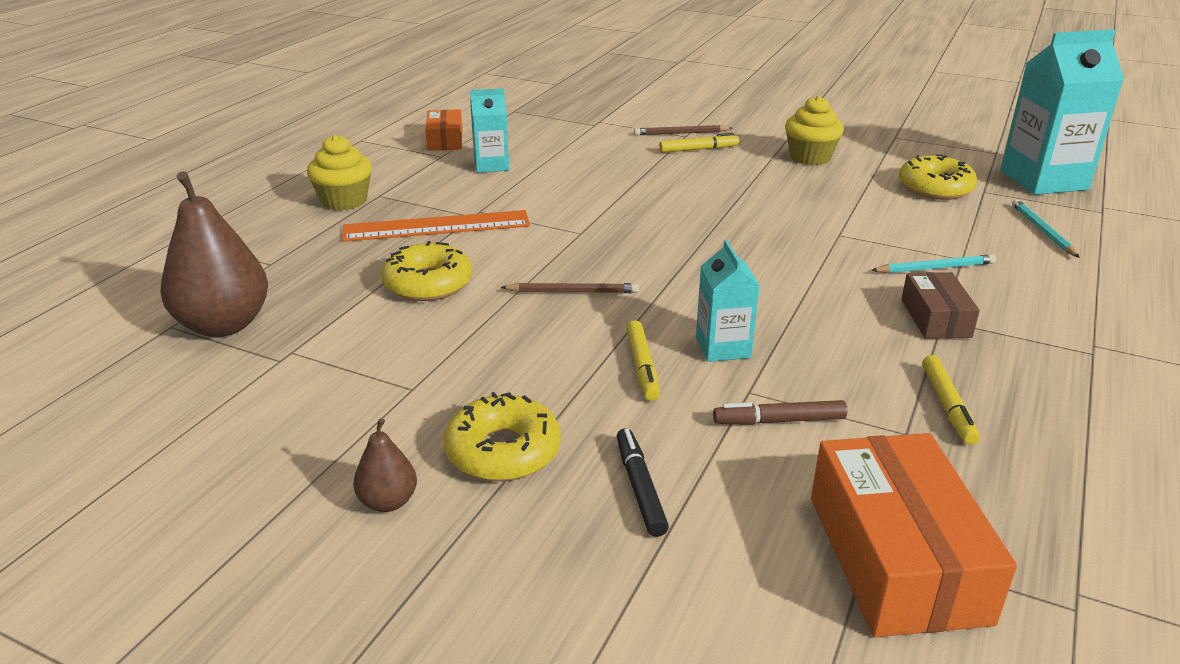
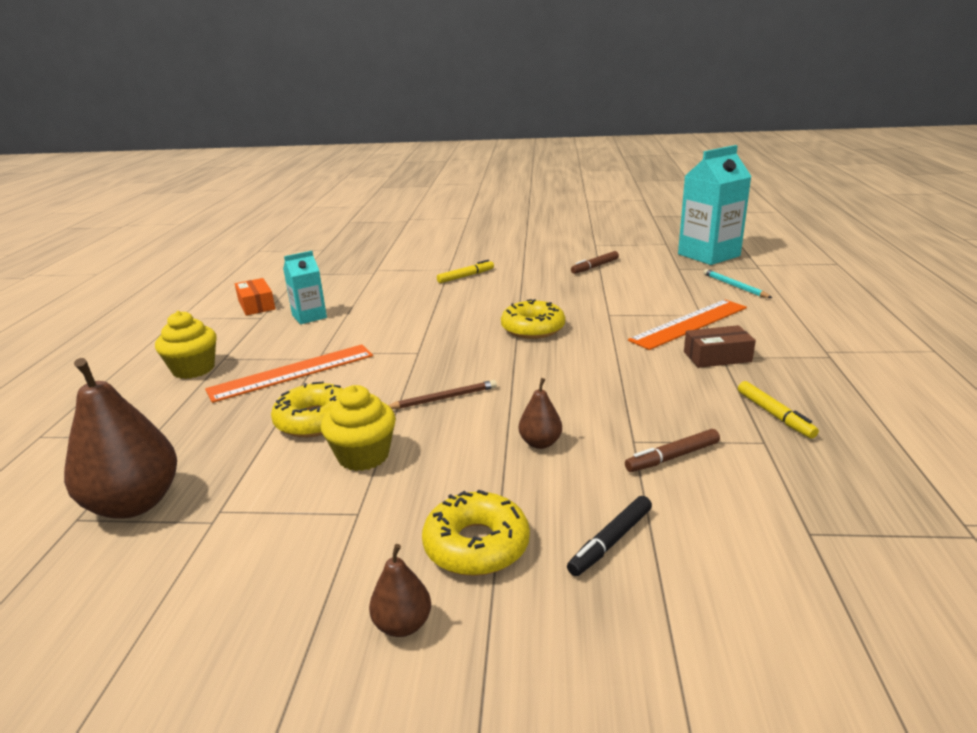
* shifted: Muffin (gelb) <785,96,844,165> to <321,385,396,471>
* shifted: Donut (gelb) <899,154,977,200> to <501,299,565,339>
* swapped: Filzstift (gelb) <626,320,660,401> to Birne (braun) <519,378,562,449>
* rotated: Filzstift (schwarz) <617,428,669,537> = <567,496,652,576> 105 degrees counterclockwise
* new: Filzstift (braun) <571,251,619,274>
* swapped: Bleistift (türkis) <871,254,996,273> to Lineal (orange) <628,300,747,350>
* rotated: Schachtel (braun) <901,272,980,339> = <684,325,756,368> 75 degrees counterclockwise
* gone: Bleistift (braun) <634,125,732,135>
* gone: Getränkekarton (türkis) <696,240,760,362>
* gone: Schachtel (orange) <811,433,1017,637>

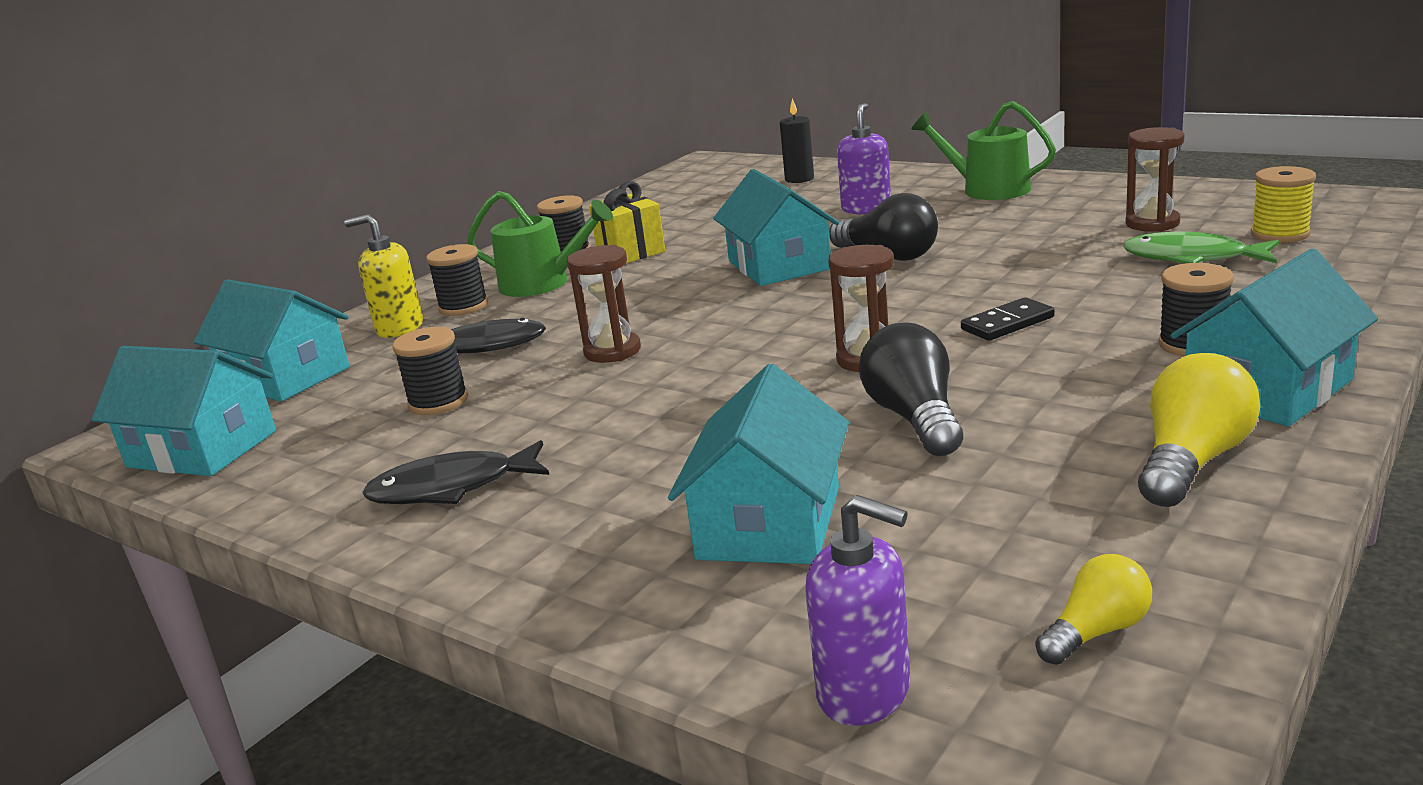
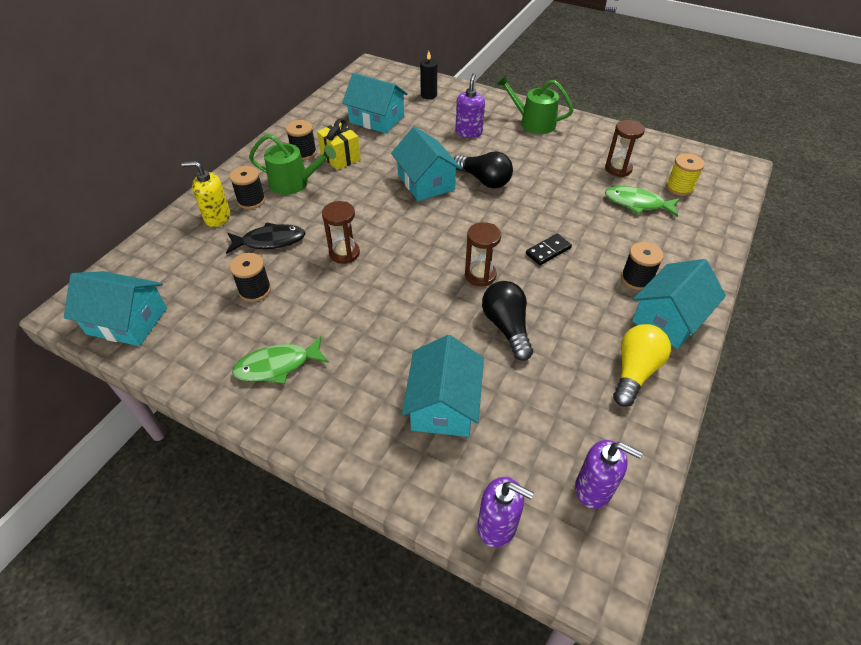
* repainted: Fisch (schwarz) <362,440,549,504> to Fisch (grün) <232,336,329,384>
* shifted: Haus (türkis) <194,279,350,401> to <342,73,408,134>
* swapped: Glühbirne (gelb) <1035,554,1152,665> to Seifenspender (lila) <575,440,643,509>

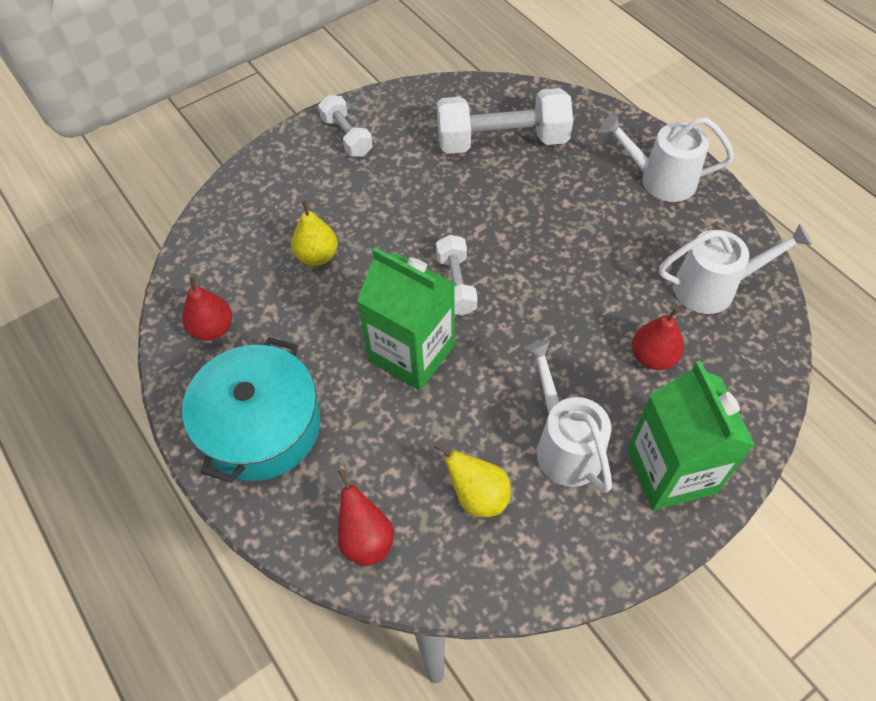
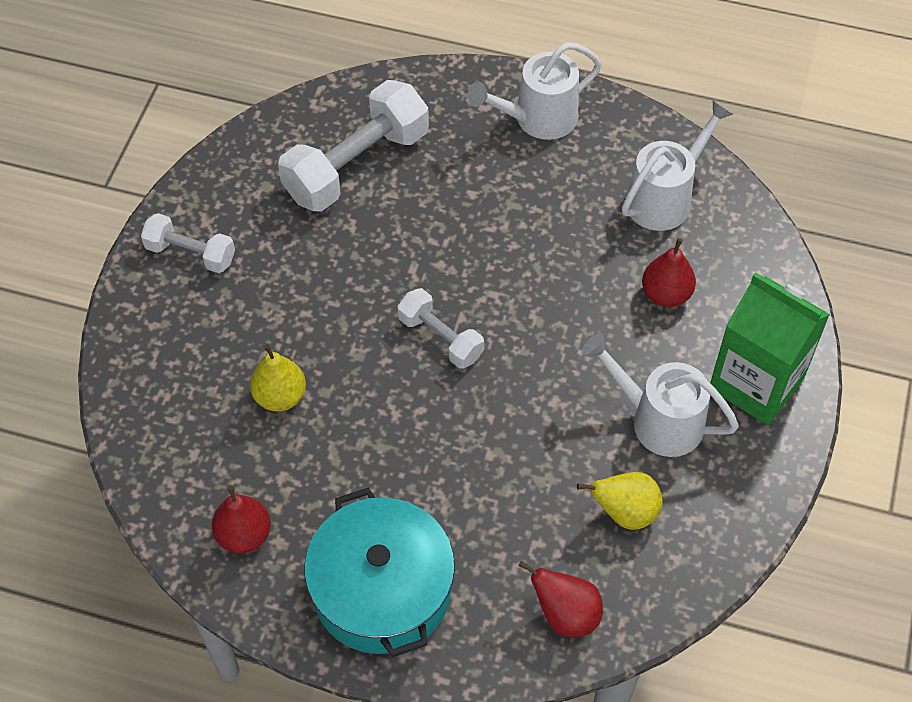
* gone: Getränkekarton (grün) <357,247,455,390>

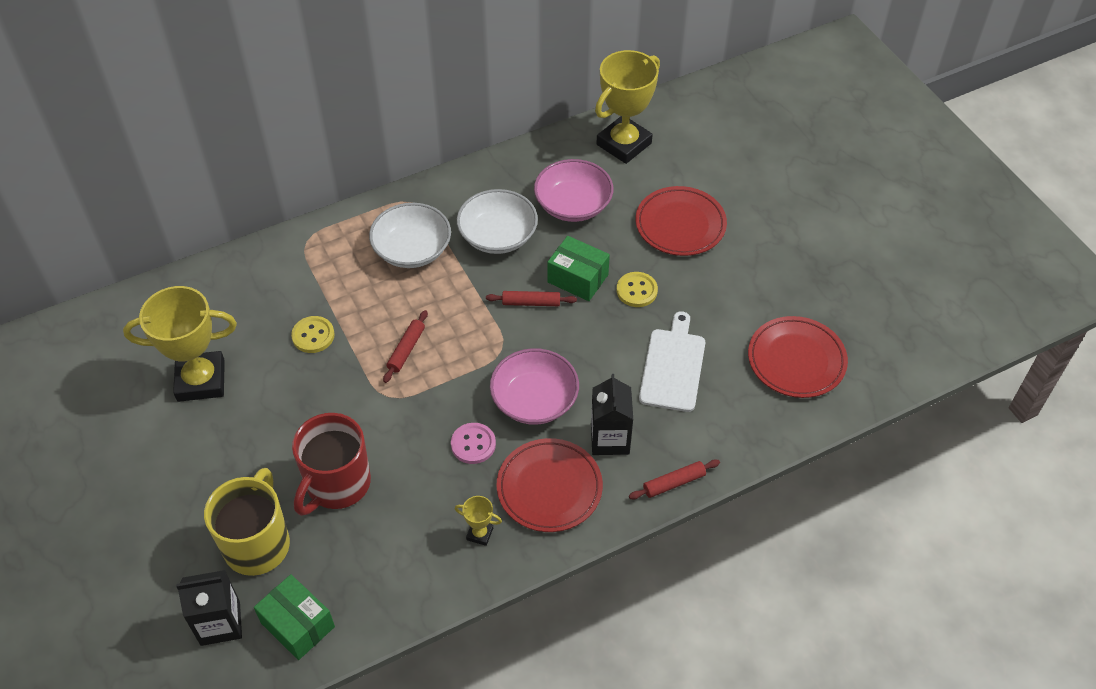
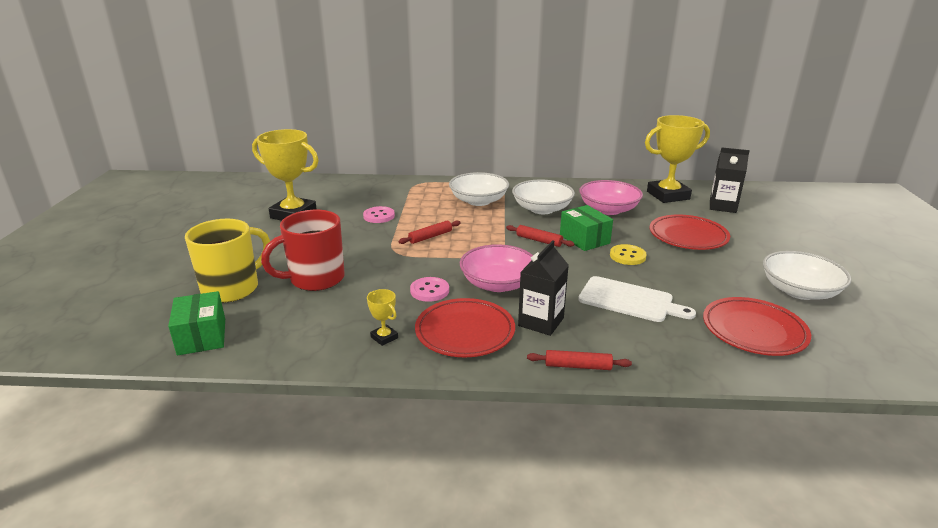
* repainted: Knopf (gelb) <291,316,335,353> to Knopf (rosa) <363,206,395,223>
* rotated: Schneidebrett (weiß) <639,311,705,412> = <578,276,696,322> 75 degrees clockwise
* shifted: Getränkekarton (schwarz) <176,570,242,646> to <710,147,750,213>
* new: Schüssel (weiß) <763,251,852,300>

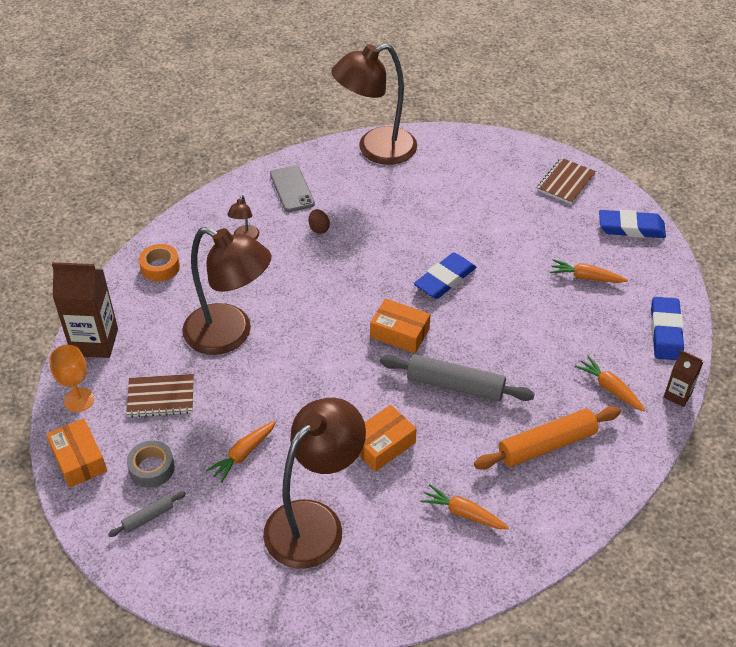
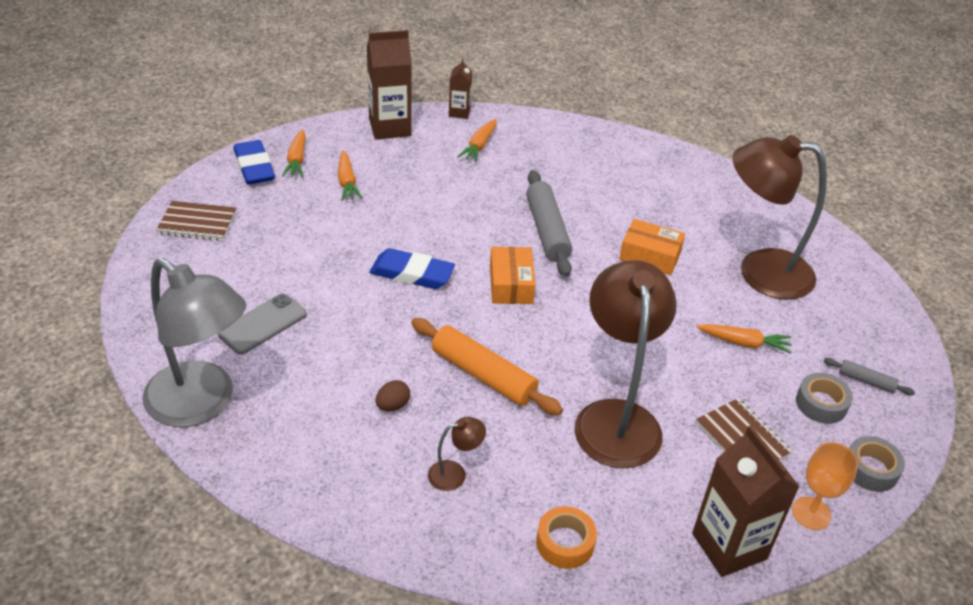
* repainted: Lampe (braun) <331,43,417,165> to Lampe (grau) <143,258,246,427>
* shifted: Handy (grau) <270,165,315,212> to <217,294,307,355>
* shifted: Karotte (orange) <420,484,509,530> to <282,129,306,177>
* swapped: Radiergummi (blau) <651,297,684,360> to Getränkekarton (braun) <367,30,412,139>
* shifted: Nudelholz (orange) <474,406,621,470> to <411,318,563,415>
* swapped: Schachtel (orange) <46,418,107,488> to Klebeband (grau) <849,436,905,492>

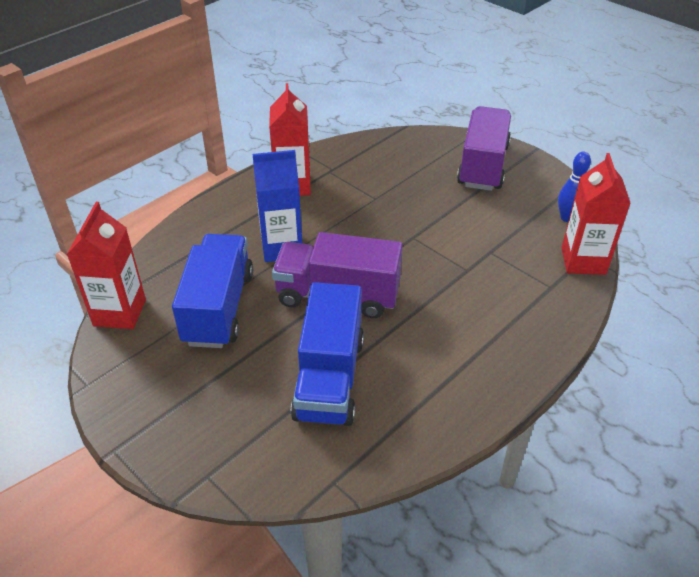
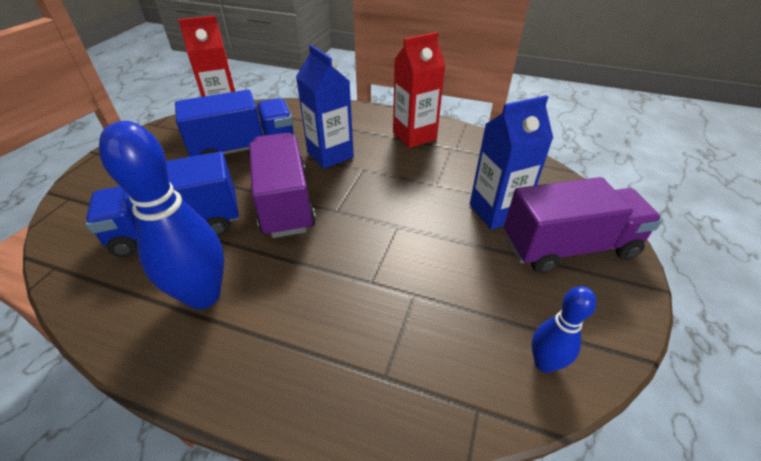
* new: Bowlingkegel (blau) <99,121,224,309>
* new: Getränkekarton (blau) <470,95,553,230>
* gone: Getränkekarton (rot) <561,153,631,275>

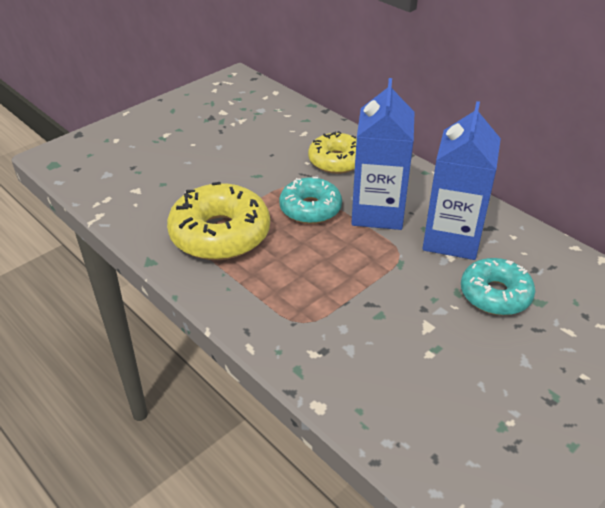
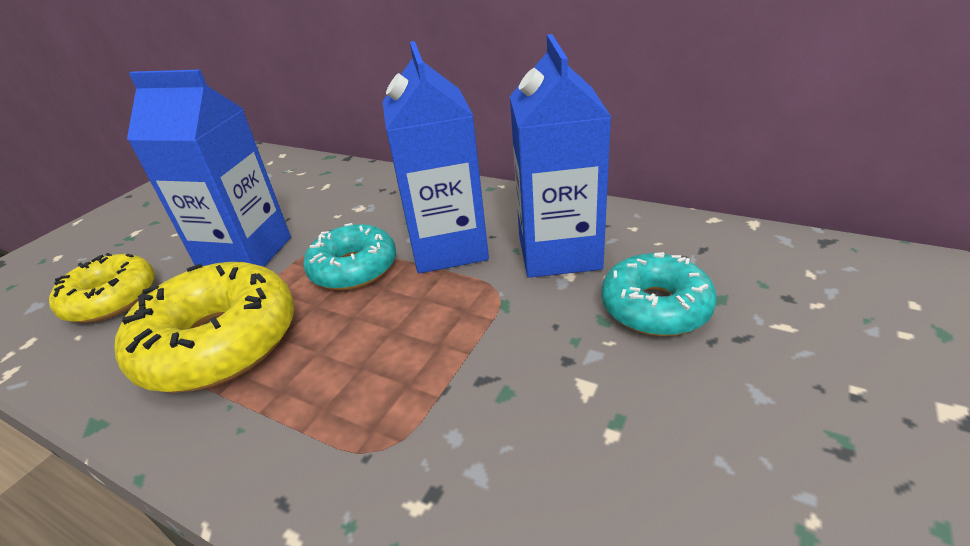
* shifted: Donut (gelb) <308,131,357,174> to <49,253,155,323>
* new: Getränkekarton (blau) <127,70,291,267>

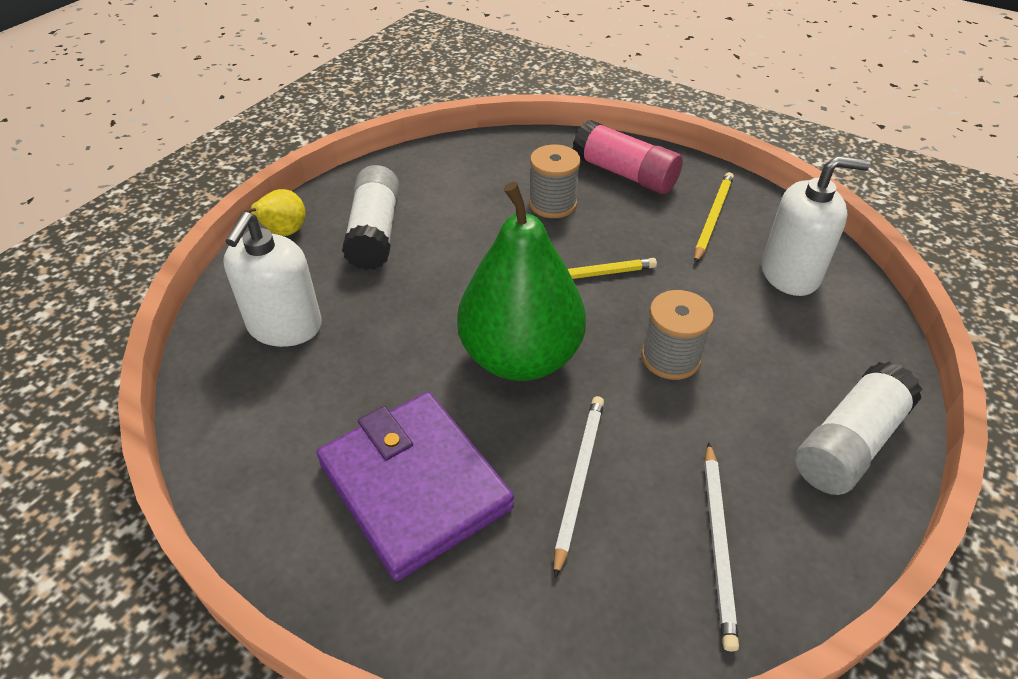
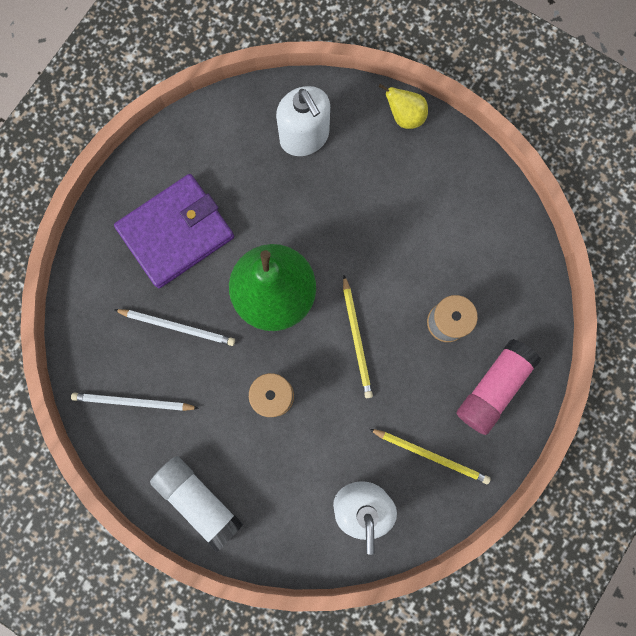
* rotated: Seifenspender (weiß) <223,212,322,347> = <276,86,330,156> 135 degrees counterclockwise
* gone: Klebestift (weiß) <342,165,399,270>

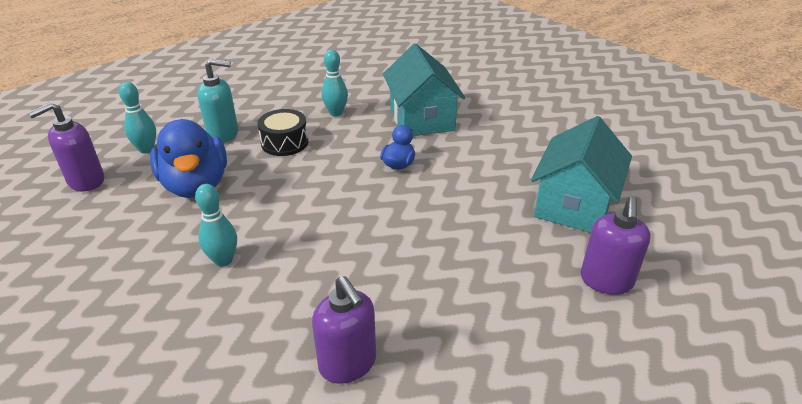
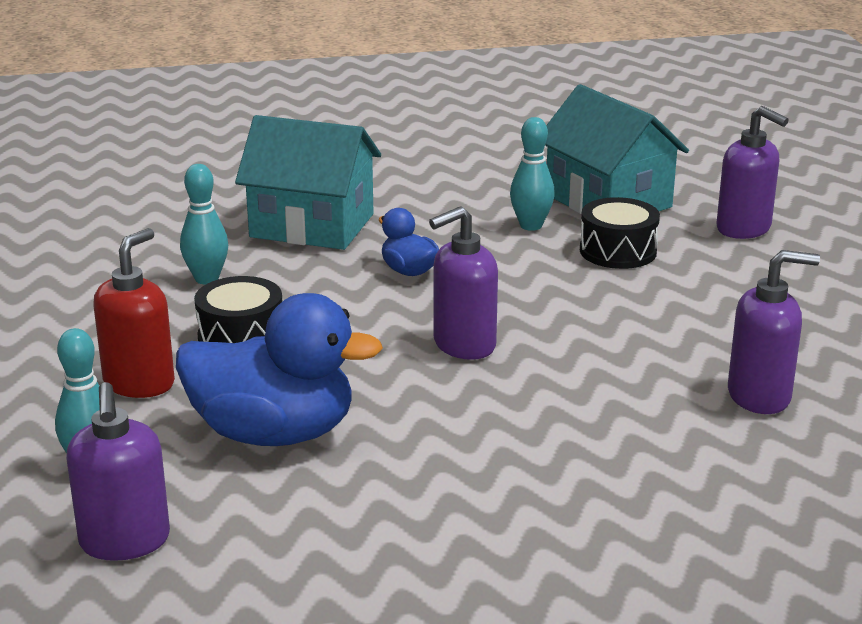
* repainted: Seifenspender (türkis) <197,59,238,143> to Seifenspender (rot) <94,228,175,398>
* new: Seifenspender (lila) <429,206,498,360>
* shifted: Bowlingkegel (türkis) <195,184,237,267> to <510,117,555,231>
* new: Trommel (schwarz) <580,197,660,269>

